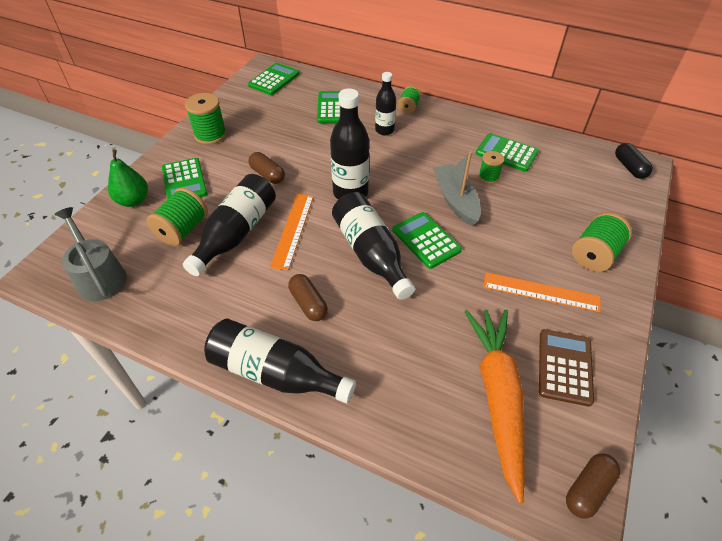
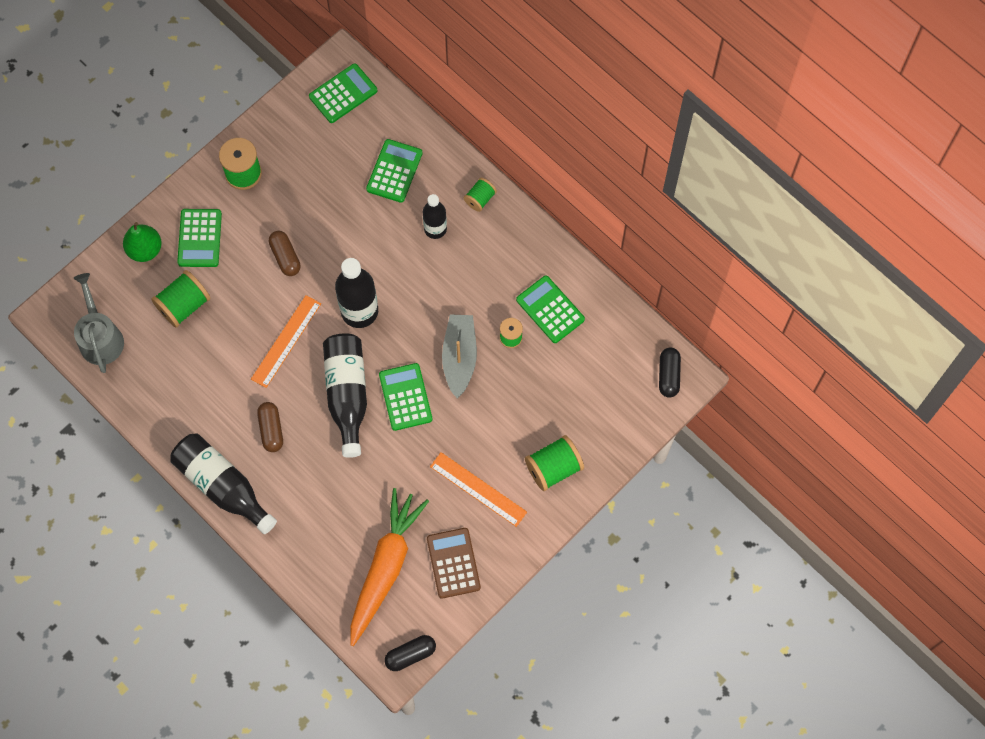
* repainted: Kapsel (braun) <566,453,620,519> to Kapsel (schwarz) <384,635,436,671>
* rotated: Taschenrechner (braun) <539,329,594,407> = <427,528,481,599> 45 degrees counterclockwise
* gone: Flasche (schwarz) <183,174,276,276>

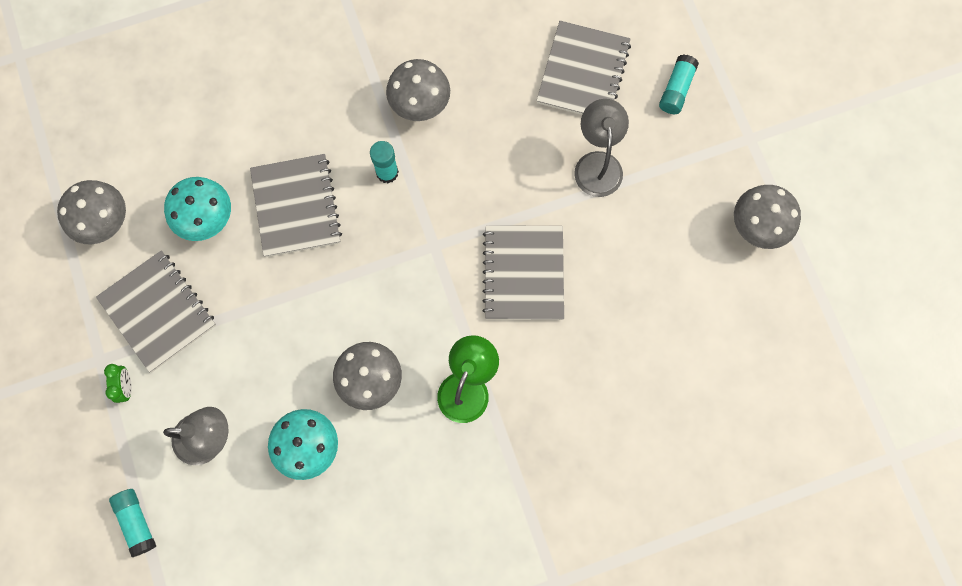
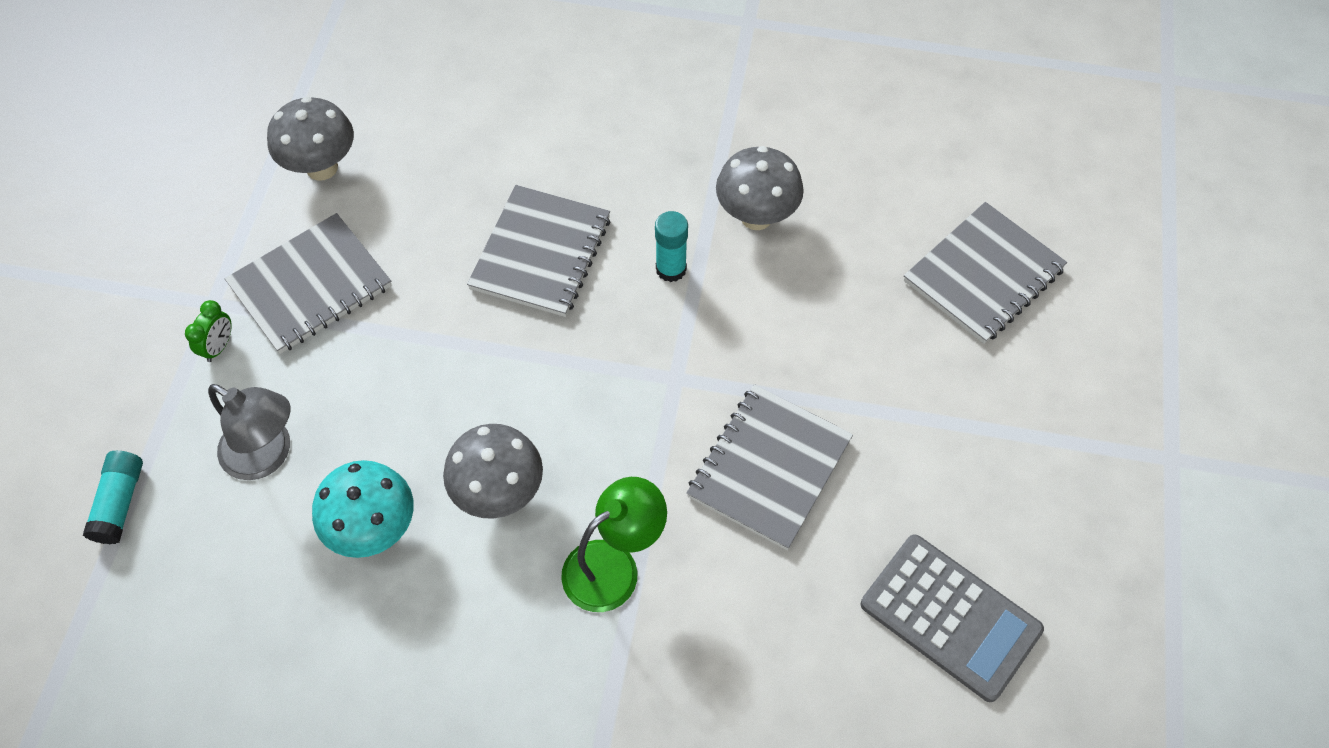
* rotated: Notizbuch (grau) <96,251,216,372> = <225,213,392,354> 60 degrees clockwise
* new: Taschenrechner (grau) <861,535,1044,702>
* gone: Pilz (türkis) <164,177,231,241>
* gone: Lampe (grau) <574,99,629,197>
* gone: Klebestift (türkis) <659,54,699,114>
* gone: Pilz (grau) <734,185,801,249>

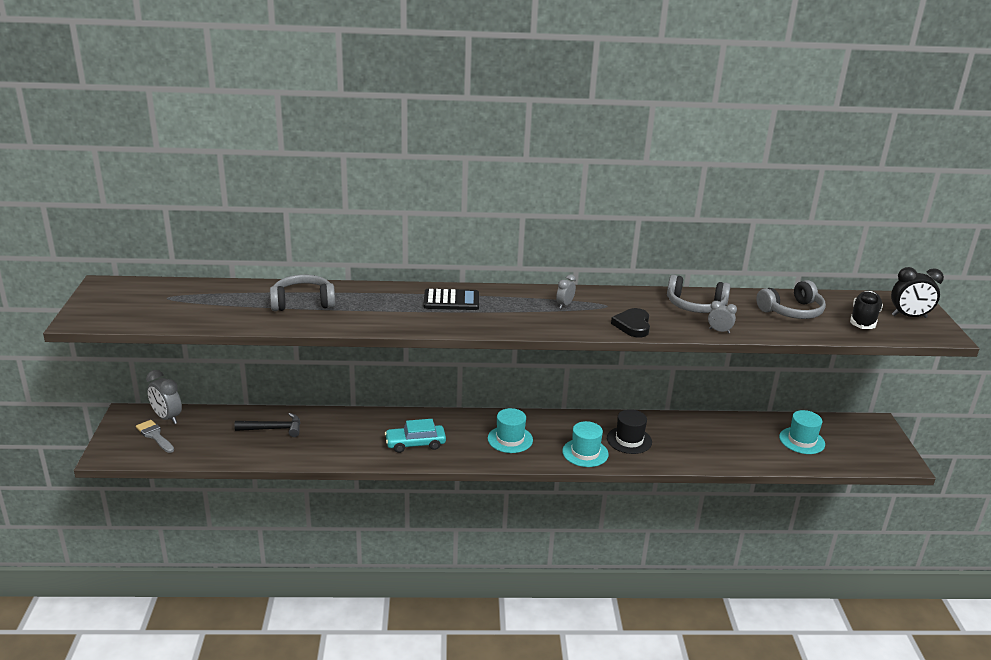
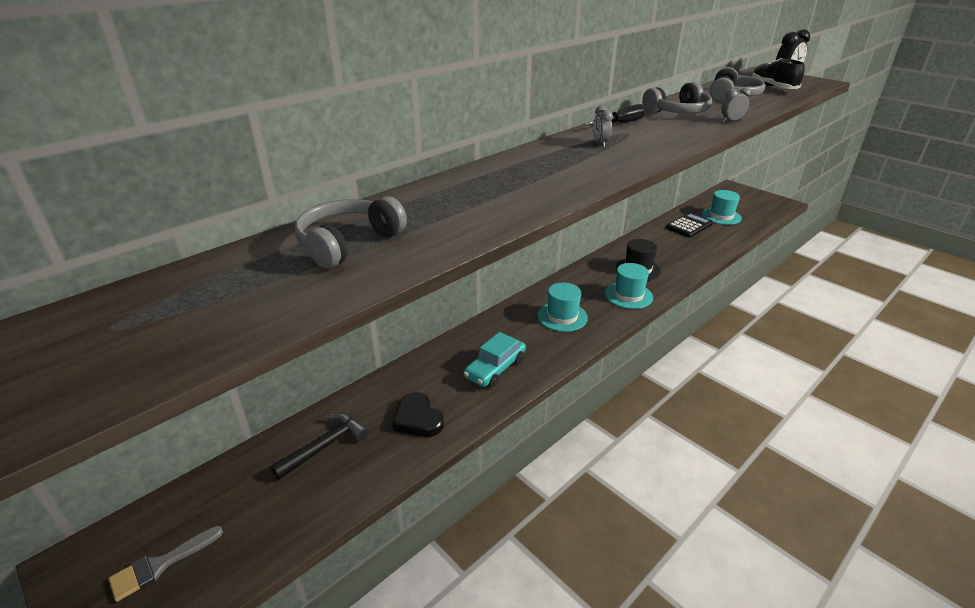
* rotated: Pinsel (grau) <136,420,174,453> = <108,526,223,602> 45 degrees counterclockwise
* shifted: Herz (schwarz) <611,308,650,337> to <393,392,444,437>
* new: Schraubenzieher (schwarz) <584,104,646,125>
* shifted: Taschenrechner (schwarz) <423,289,479,310> to <666,213,713,238>
* gone: Wecker (grau) <146,370,182,424>

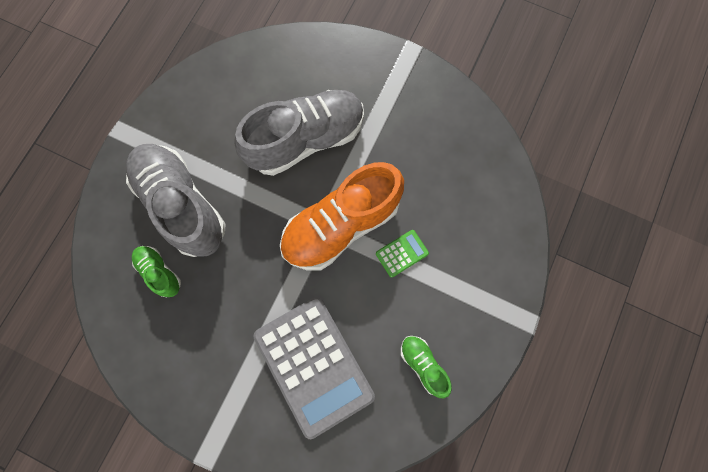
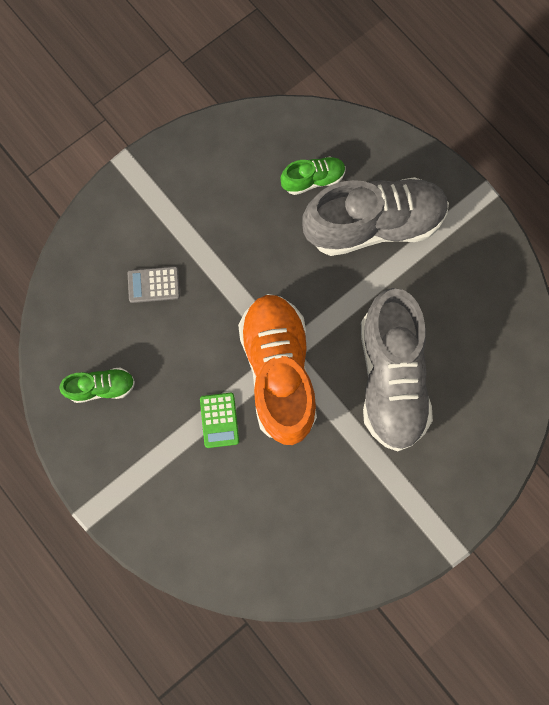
* scaled: Taschenrechner (grau) <253,297,375,439> = <128,266,180,303> x0.41

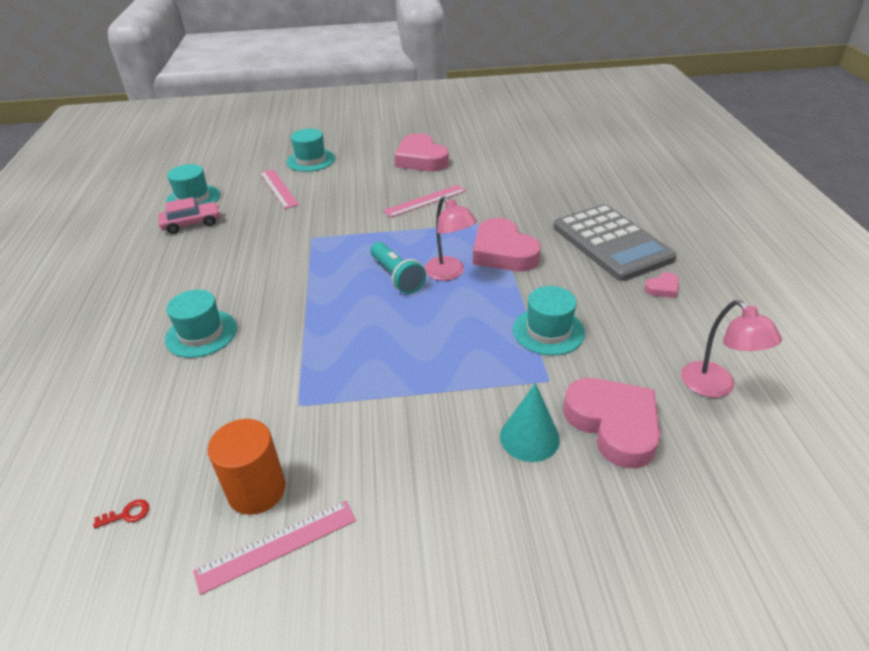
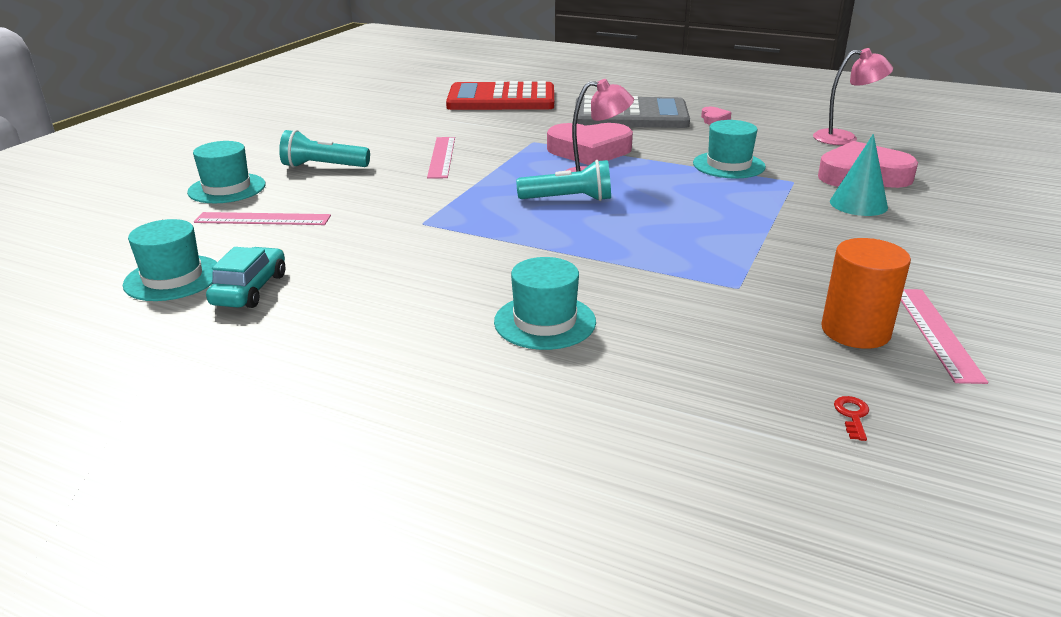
* repainted: Auto (rosa) <158,197,221,234> to Auto (türkis) <206,247,285,308>
* new: Taschenlampe (türkis) <279,130,370,168>
* new: Taschenrechner (rot) <446,81,554,110>
* gone: Herz (rosa) <395,133,449,171>

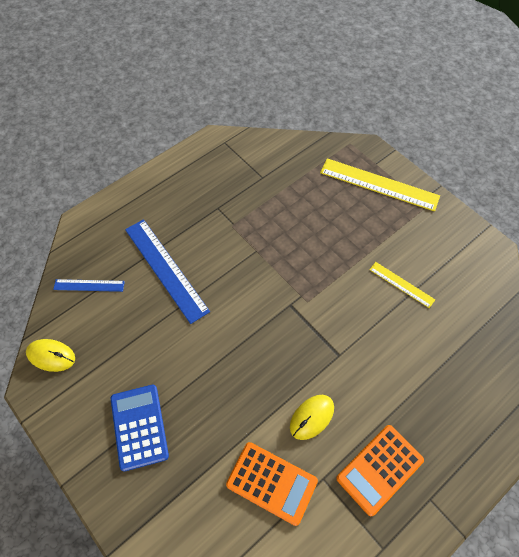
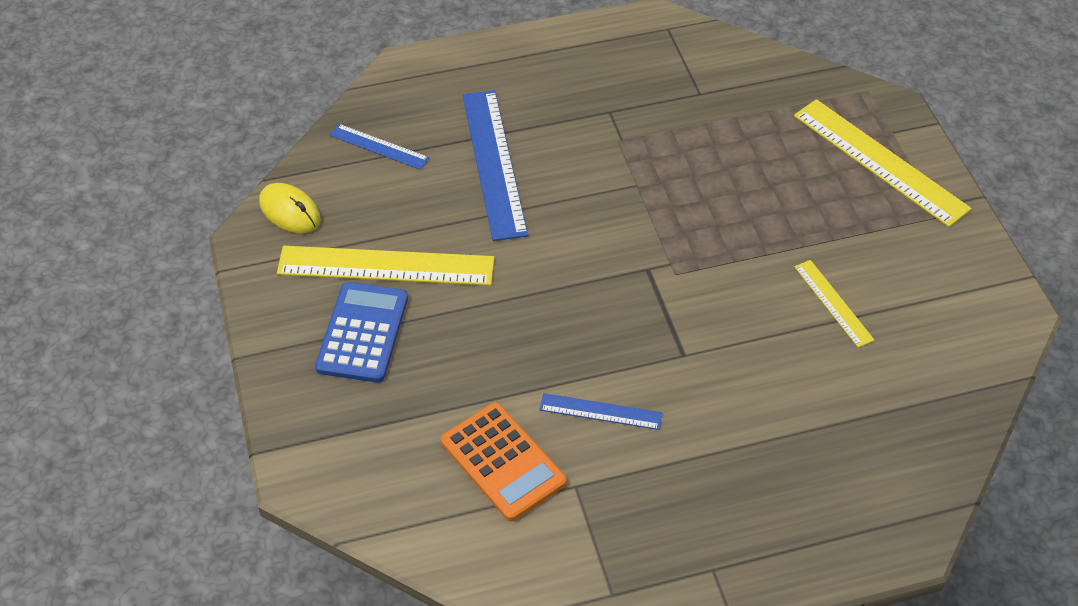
* new: Lineal (gelb) <277,246,494,286>
* swapped: Computermaus (gelb) <290,395,334,440> to Lineal (blau) <539,393,662,430>
* gone: Taschenrechner (orange) <336,425,424,516>

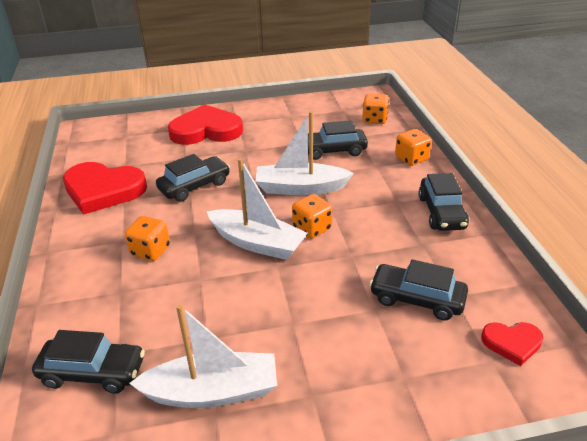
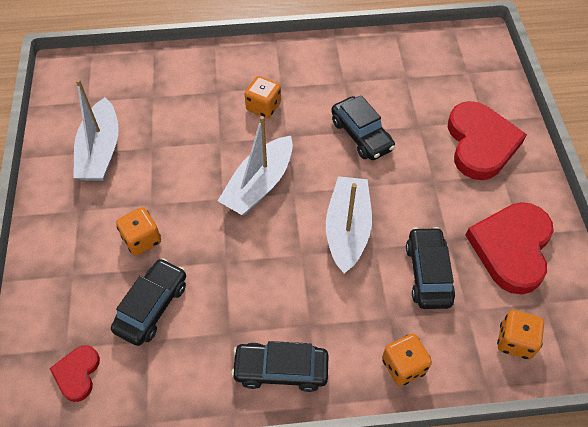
* shifted: Spielwürfel (orange) <292,194,332,239> to <116,207,161,256>
* shifted: Herz (rot) <63,162,147,215> to <465,202,554,294>
* gone: Auto (schwarz) <32,330,145,394>

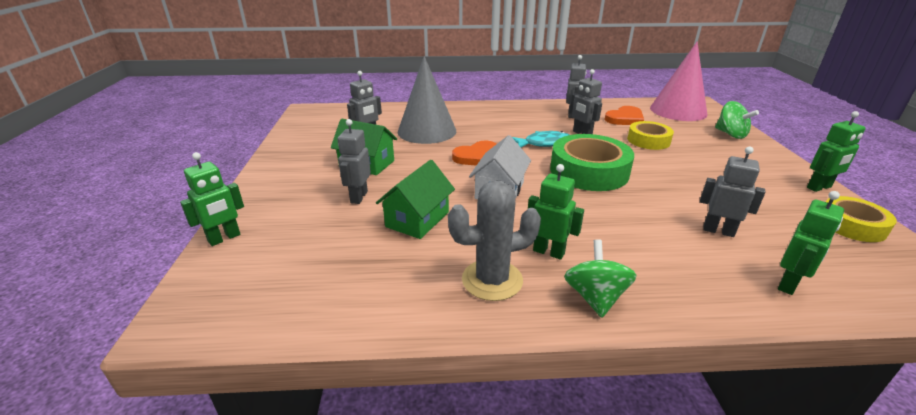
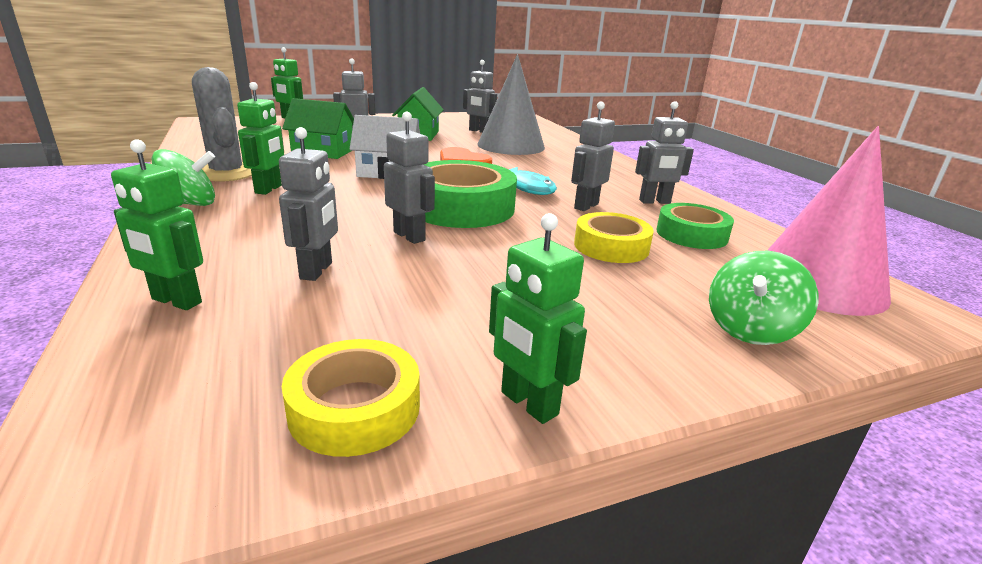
* new: Roboter (grau) <384,112,435,244>
* swapped: Herz (orange) <604,106,644,125> to Klebeband (grün) <656,203,734,249>

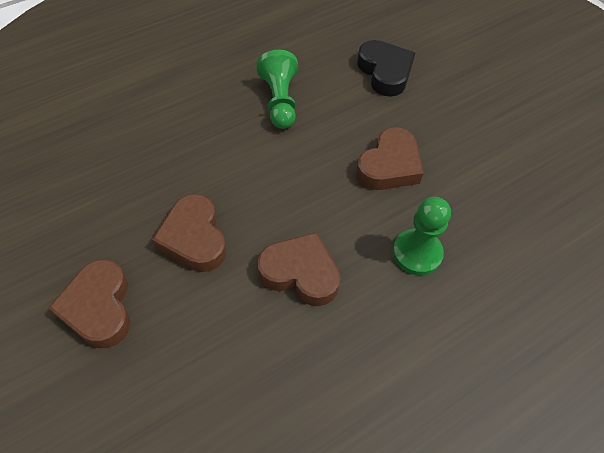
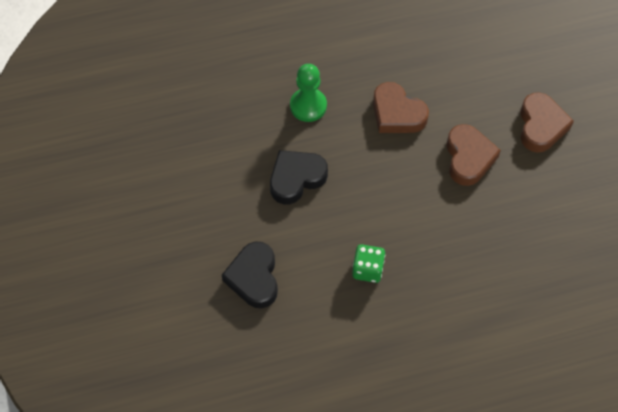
* repainted: Herz (braun) <356,127,423,190> to Herz (schwarz) <270,150,328,204>
* swapped: Bauer (grün) <256,50,298,129> to Spielwürfel (grün) <352,244,385,283>

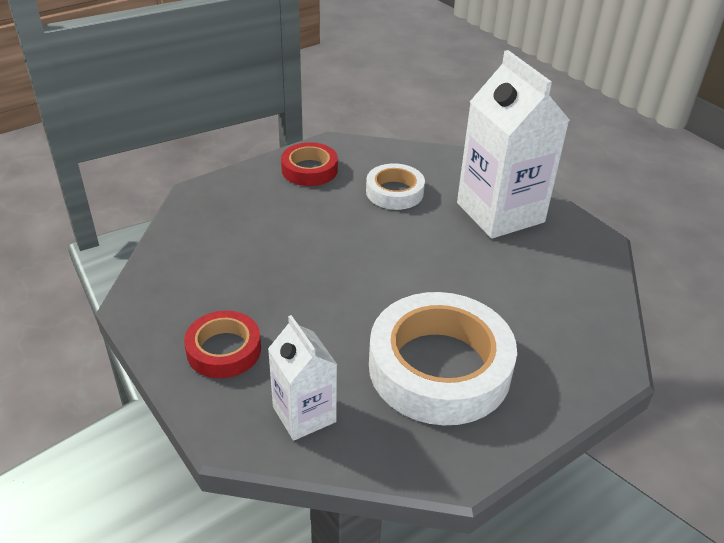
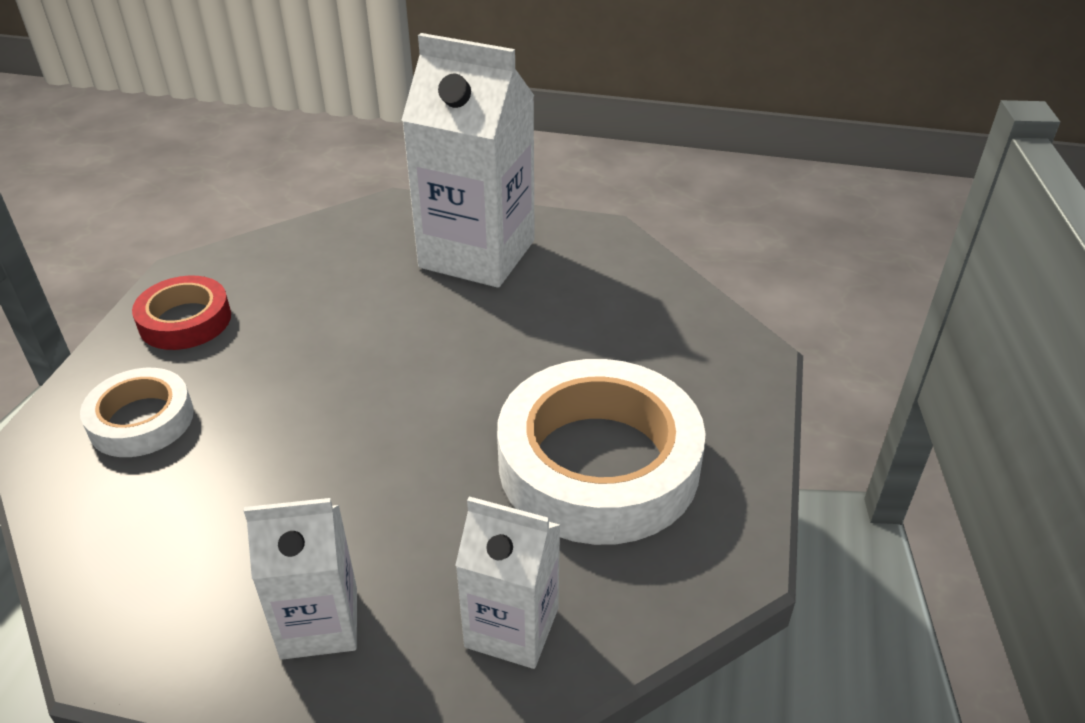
* shifted: Klebeband (weiß) <366,163,425,210> to <80,368,194,457>
* swapped: Klebeband (rot) <184,311,261,378> to Getränkekarton (weiß) <244,498,357,660>

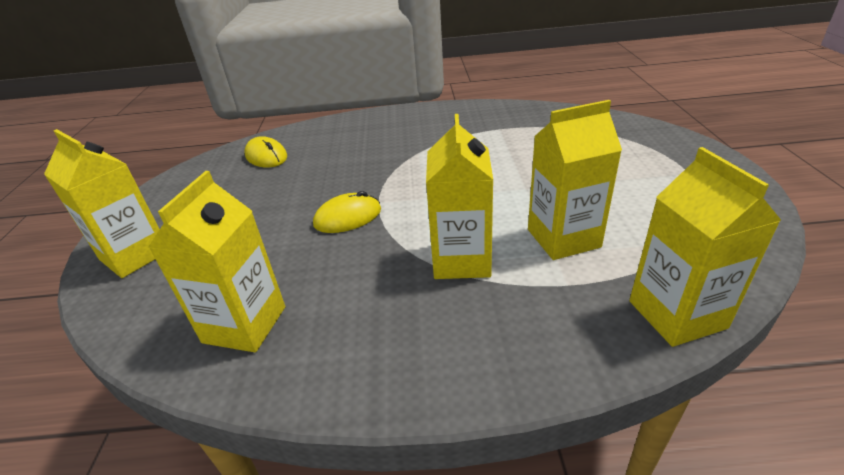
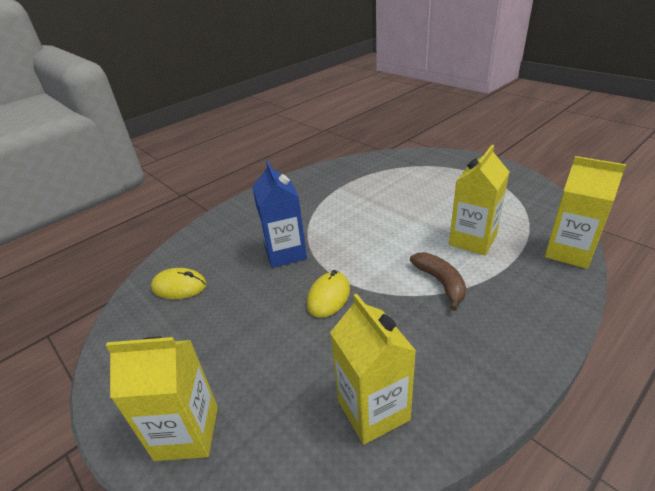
* new: Getränkekarton (blau) <252,161,307,268>
* swapped: Getränkekarton (gelb) <426,114,493,279> to Banane (braun) <410,252,466,311>

